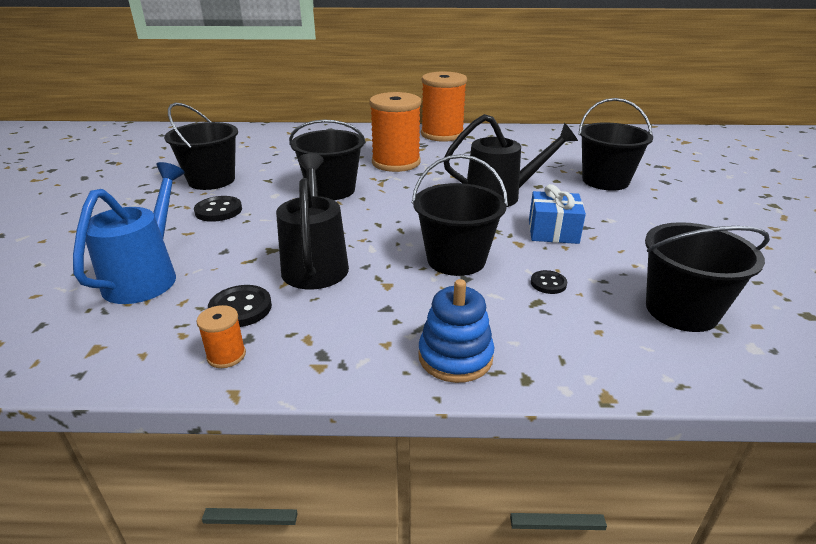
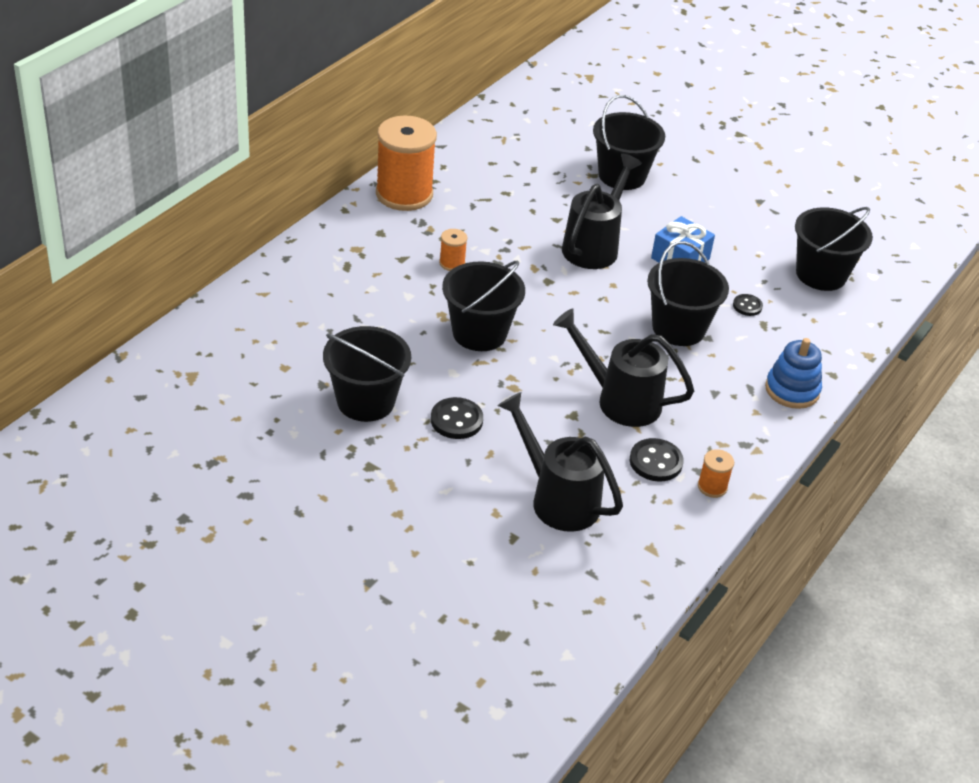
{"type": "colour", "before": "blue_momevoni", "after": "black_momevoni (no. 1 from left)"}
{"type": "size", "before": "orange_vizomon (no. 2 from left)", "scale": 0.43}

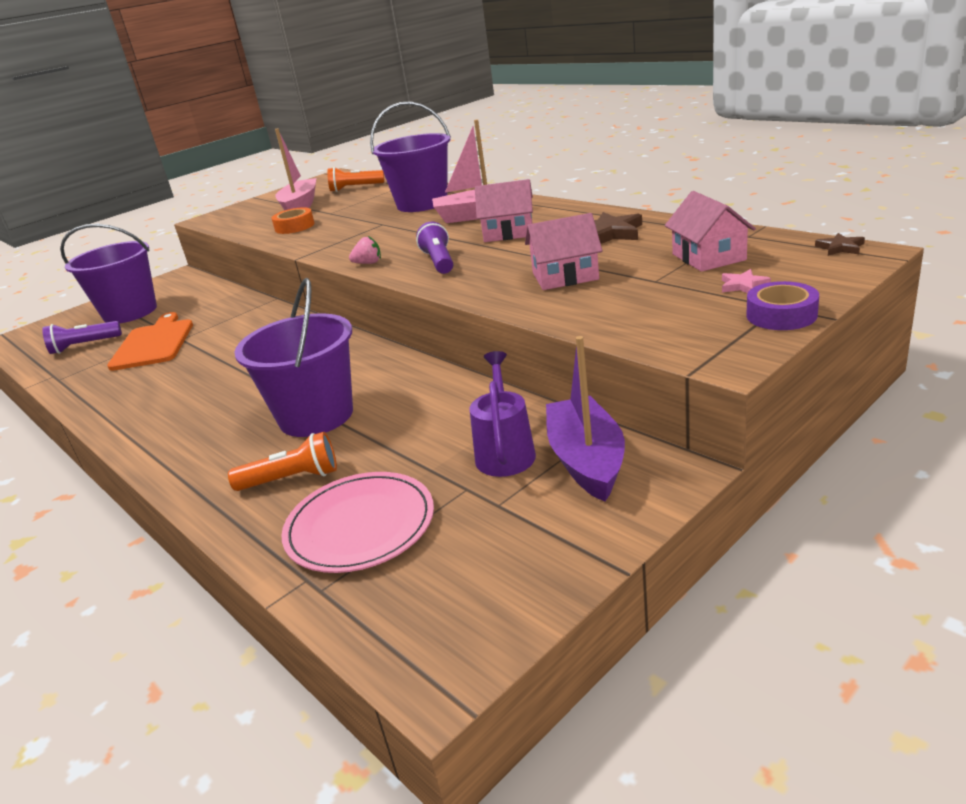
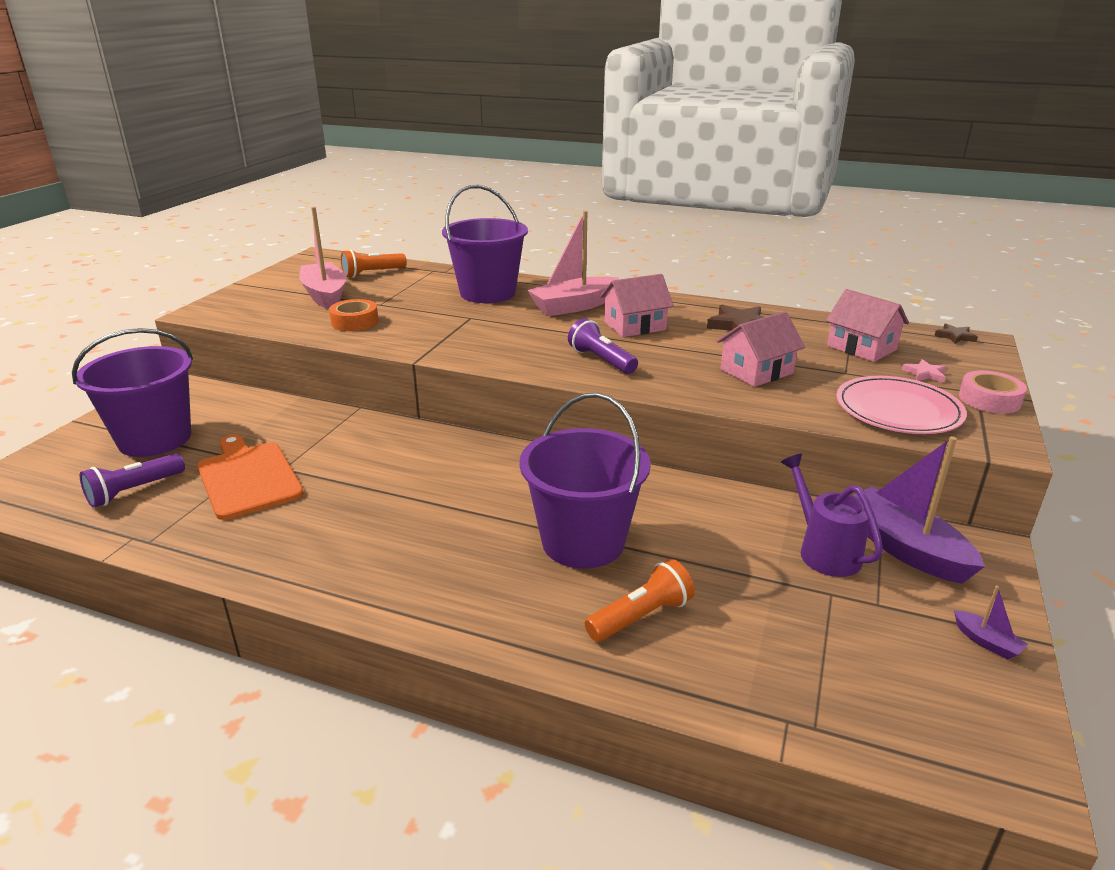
{"type": "missing", "before": "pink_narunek"}
{"type": "appeared", "after": "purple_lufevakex (no. 2 from left)"}
{"type": "relocated", "before": "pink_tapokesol"}
{"type": "colour", "before": "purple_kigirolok", "after": "pink_kigirolok"}

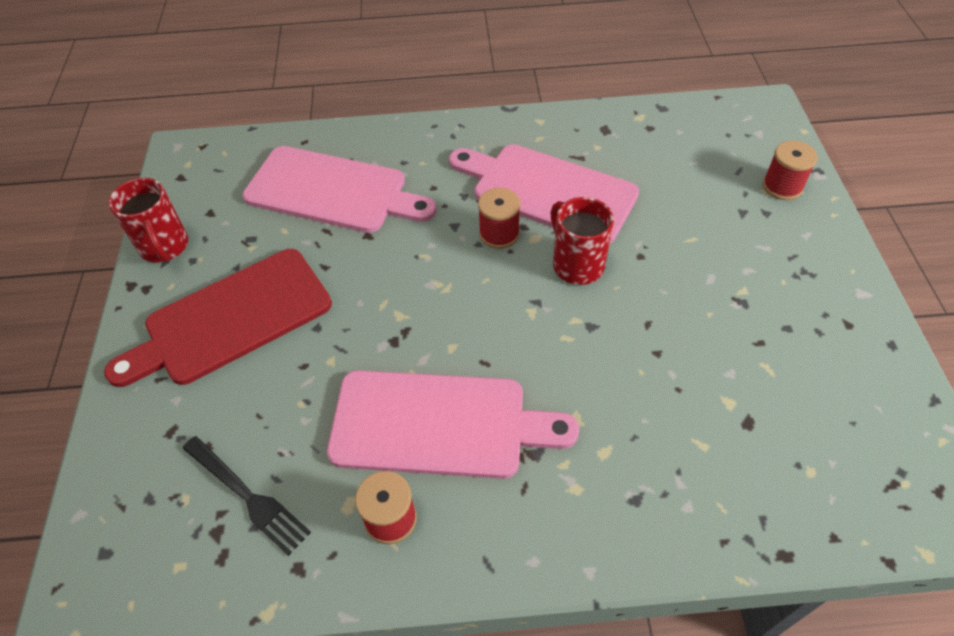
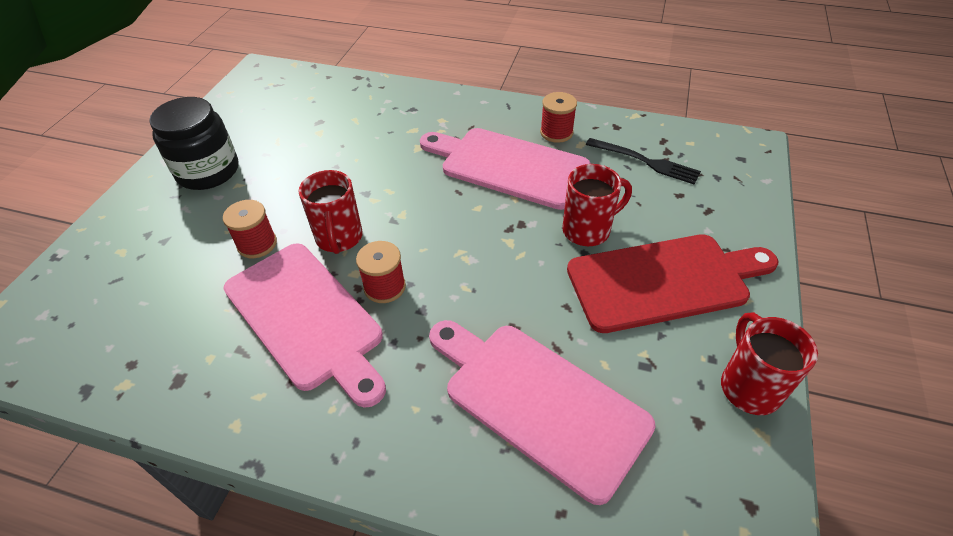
{"type": "appeared", "after": "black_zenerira"}
{"type": "appeared", "after": "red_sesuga (no. 2 from left)"}
{"type": "relocated", "before": "red_vizomon (no. 3 from left in the first image)", "after": "red_vizomon (no. 1 from left)"}
{"type": "spun", "before": "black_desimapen", "turn": 150}

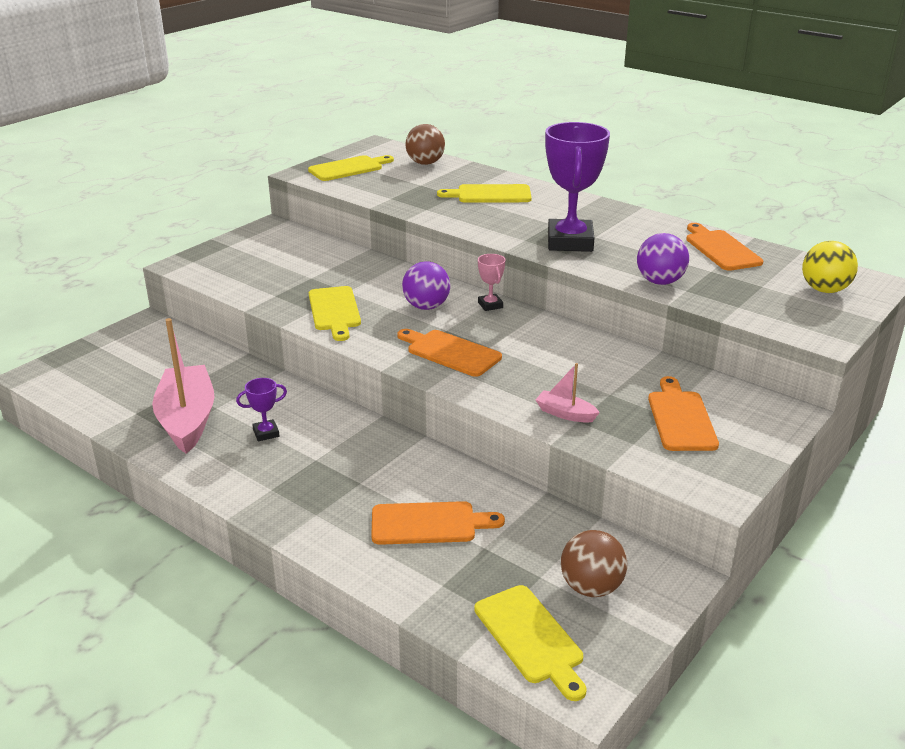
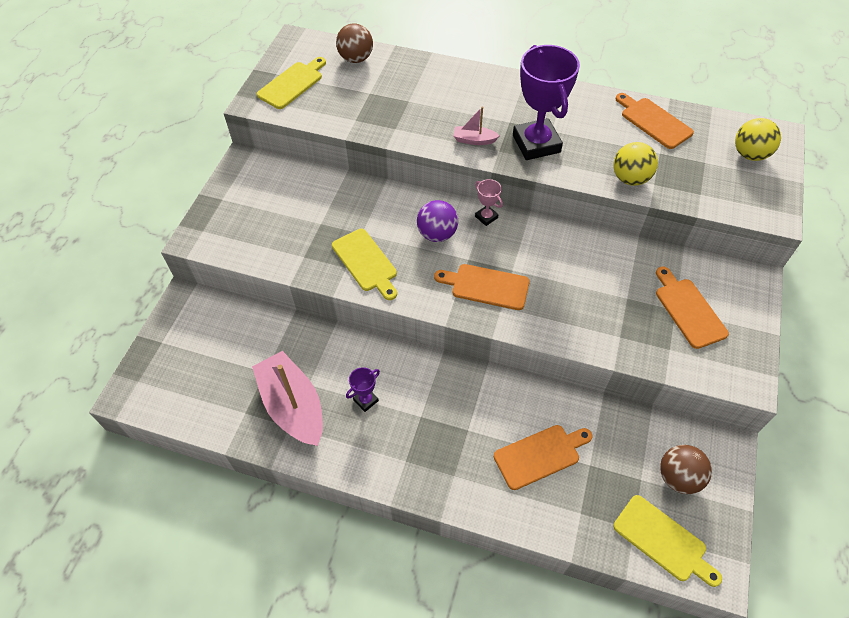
{"type": "missing", "before": "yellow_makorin (no. 3 from left)"}
{"type": "relocated", "before": "pink_lufevakex (no. 2 from left)"}
{"type": "colour", "before": "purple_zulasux (no. 2 from left)", "after": "yellow_zulasux (no. 1 from left)"}

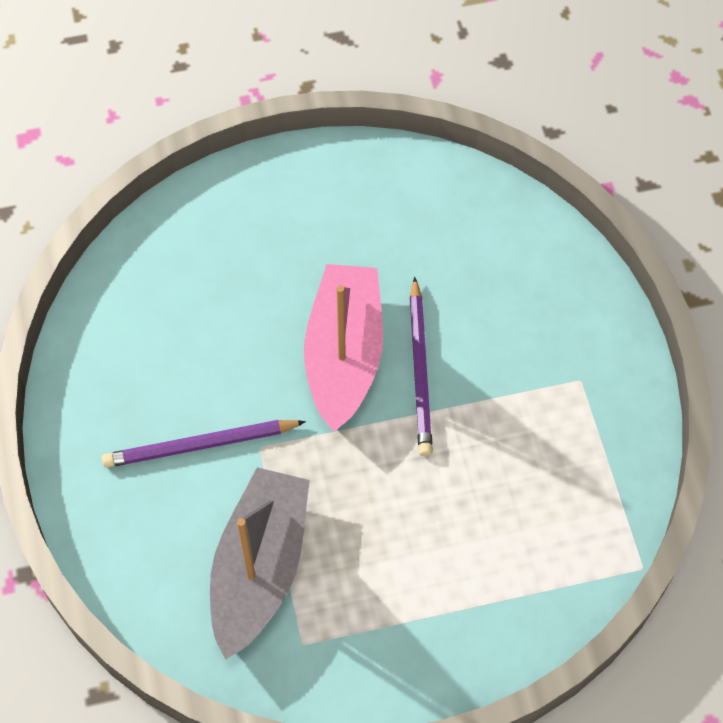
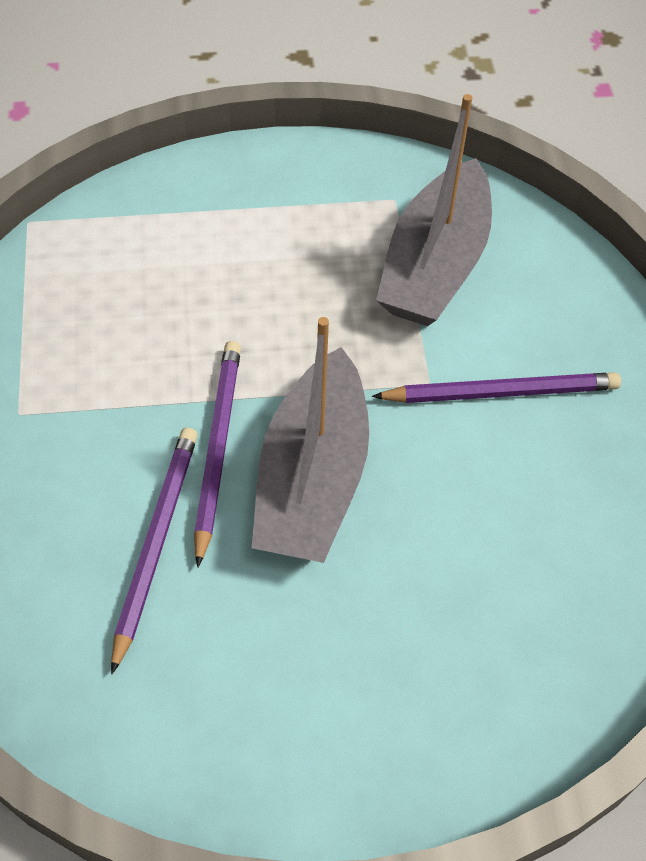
{"type": "appeared", "after": "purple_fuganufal (no. 1 from left)"}
{"type": "colour", "before": "pink_lufevakex", "after": "grey_lufevakex (no. 1 from left)"}

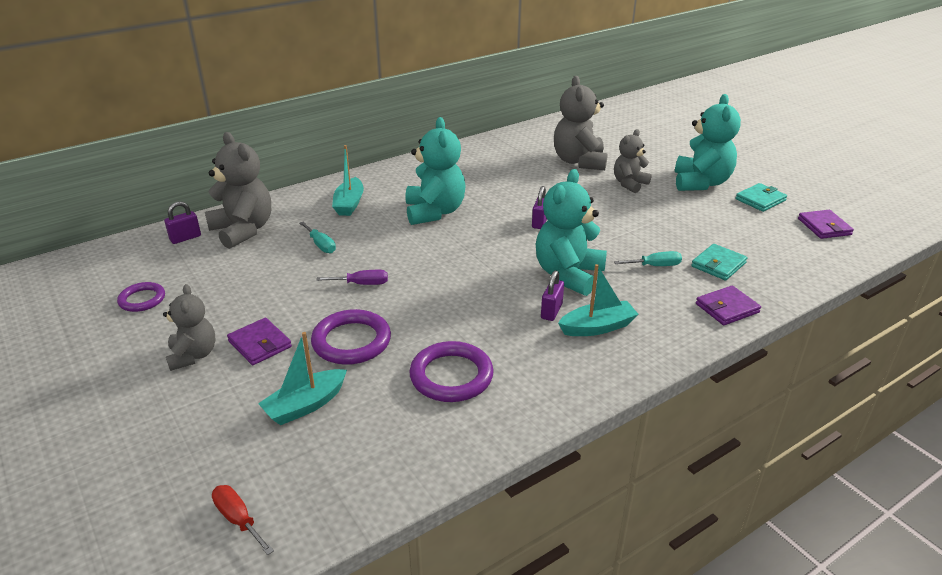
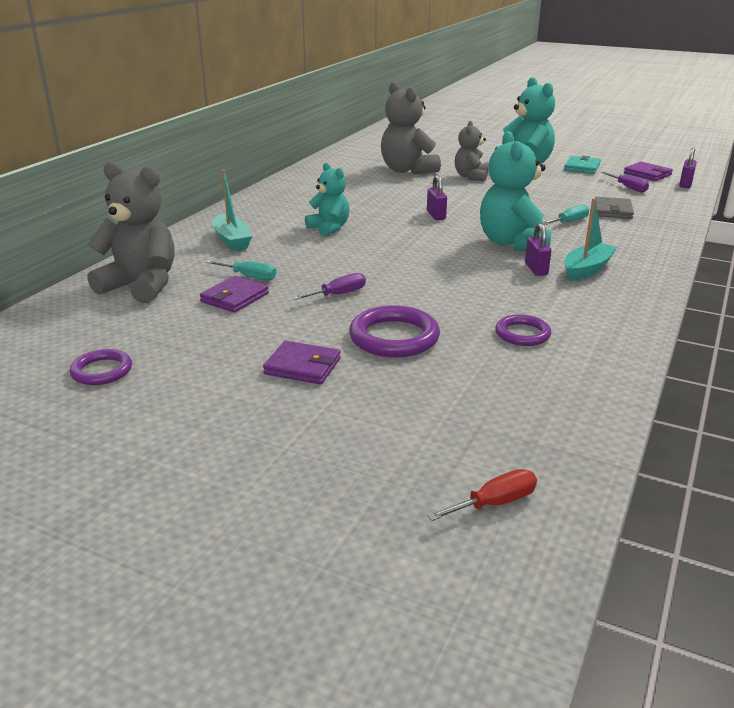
{"type": "missing", "before": "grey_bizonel (no. 1 from left)"}
{"type": "missing", "before": "turquoise_lufevakex (no. 1 from left)"}
{"type": "appeared", "after": "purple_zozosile (no. 2 from left)"}
{"type": "relocated", "before": "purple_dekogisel (no. 1 from left in the first image)", "after": "purple_dekogisel (no. 3 from left)"}
{"type": "relocated", "before": "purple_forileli (no. 2 from left in the first image)", "after": "purple_forileli (no. 1 from left)"}
{"type": "colour", "before": "turquoise_forileli (no. 1 from left)", "after": "grey_forileli"}
{"type": "spun", "before": "red_zozosile", "turn": 135}
{"type": "size", "before": "turquoise_bizonel (no. 1 from left)", "scale": 0.62}
{"type": "size", "before": "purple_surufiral (no. 3 from left)", "scale": 0.61}

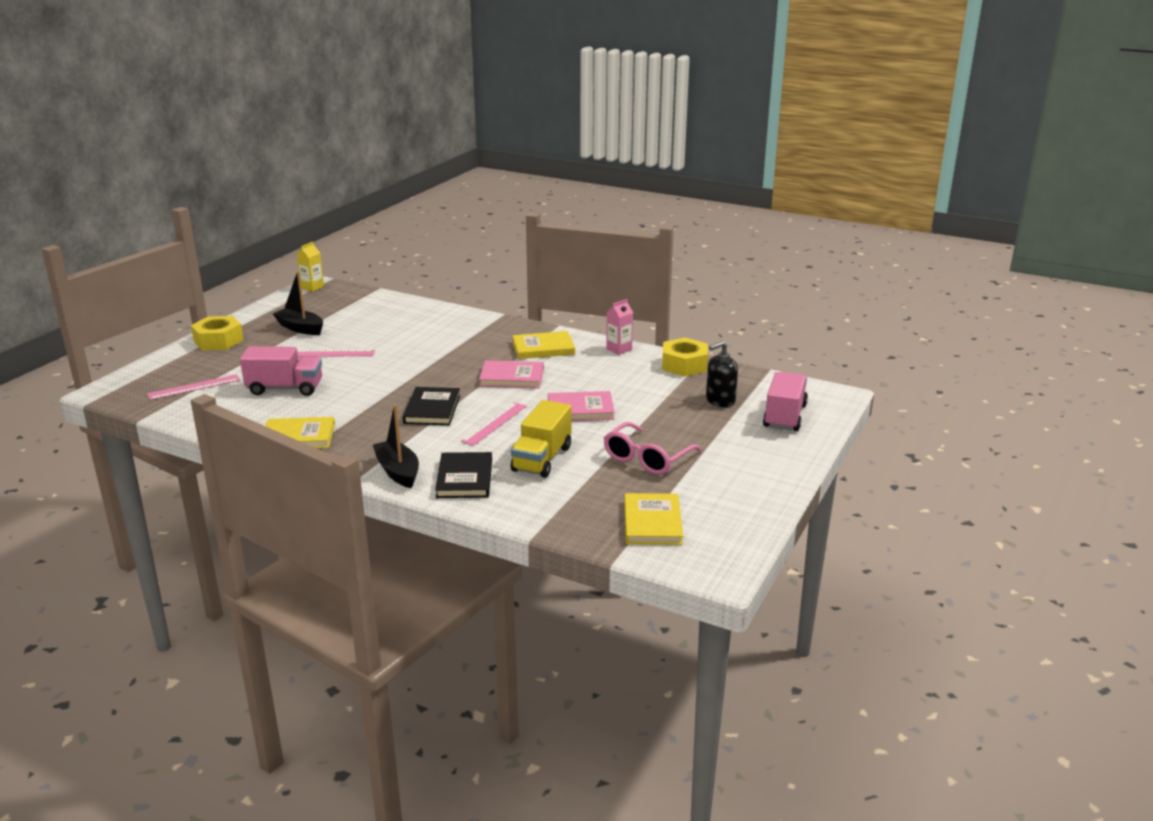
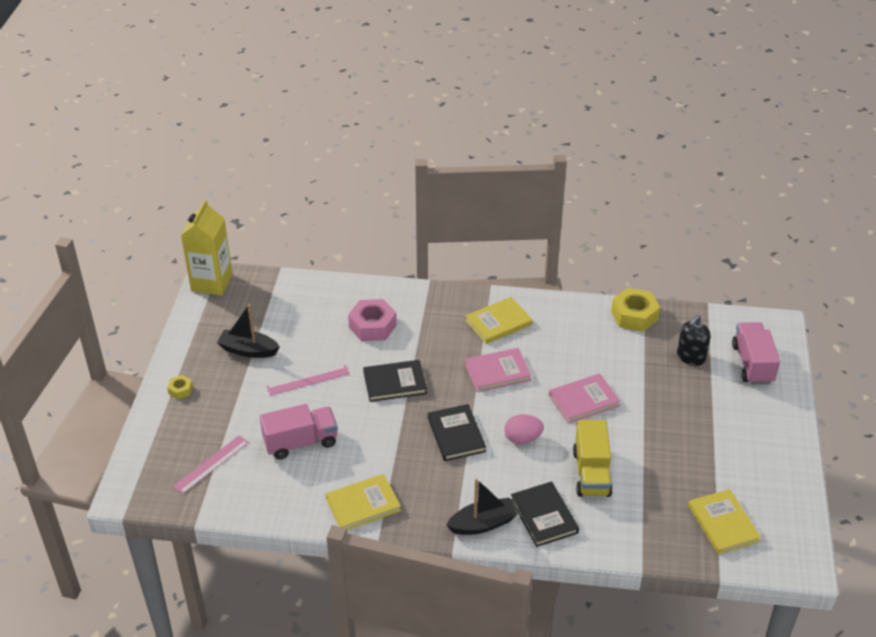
{"type": "missing", "before": "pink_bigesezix"}
{"type": "missing", "before": "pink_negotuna"}
{"type": "appeared", "after": "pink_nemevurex"}
{"type": "appeared", "after": "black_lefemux (no. 1 from left)"}
{"type": "exchanged", "before": "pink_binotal (no. 3 from left)", "after": "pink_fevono"}
{"type": "spun", "before": "black_lufevakex (no. 2 from left)", "turn": 120}
{"type": "size", "before": "yellow_nemevurex (no. 1 from left)", "scale": 0.5}
{"type": "size", "before": "yellow_negotuna", "scale": 1.92}

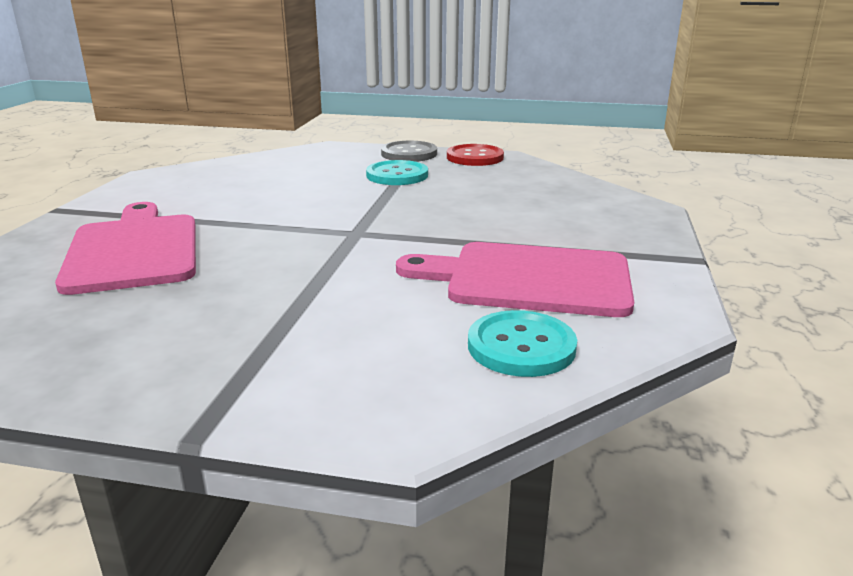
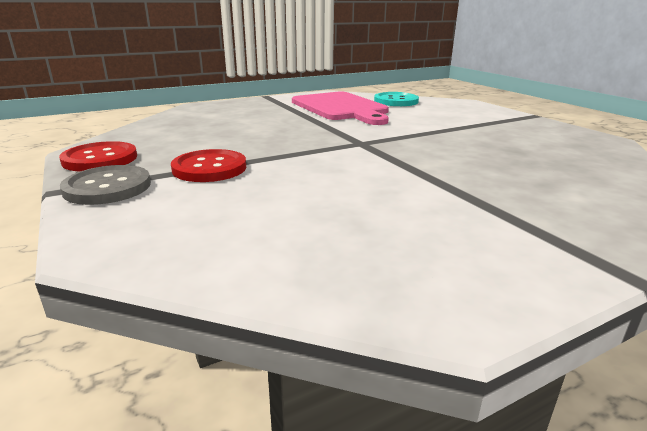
{"type": "missing", "before": "pink_makorin (no. 1 from left)"}
{"type": "colour", "before": "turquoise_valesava (no. 1 from left)", "after": "red_valesava (no. 2 from left)"}

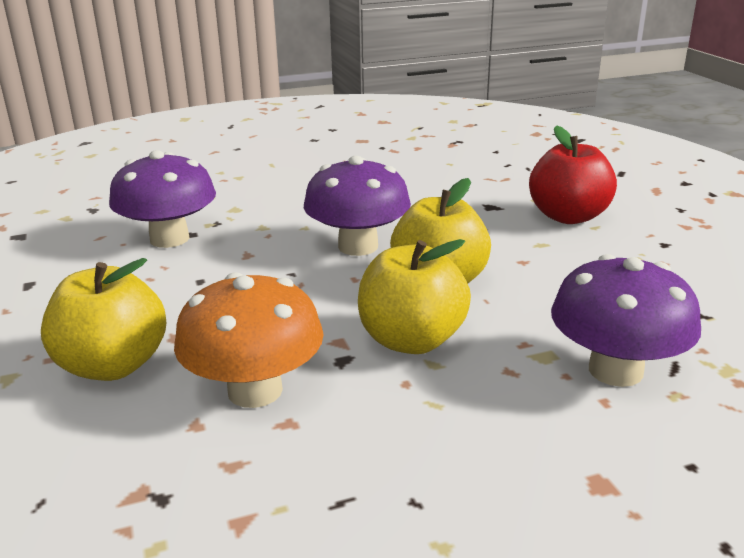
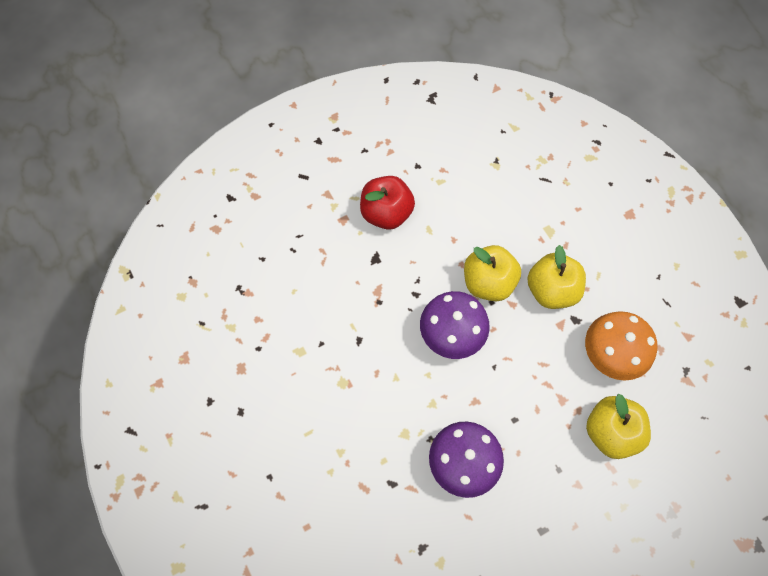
{"type": "missing", "before": "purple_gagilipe (no. 3 from left)"}

